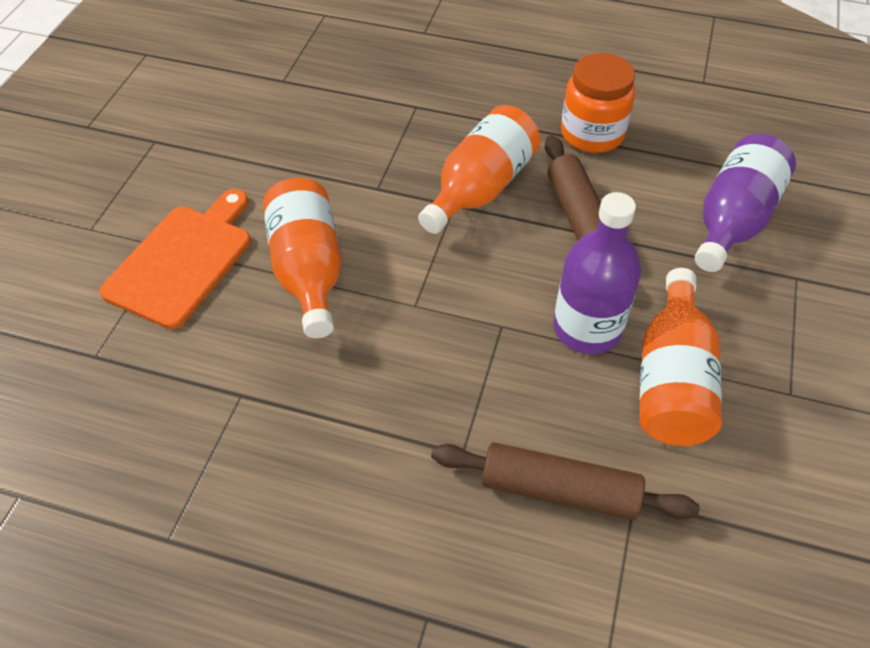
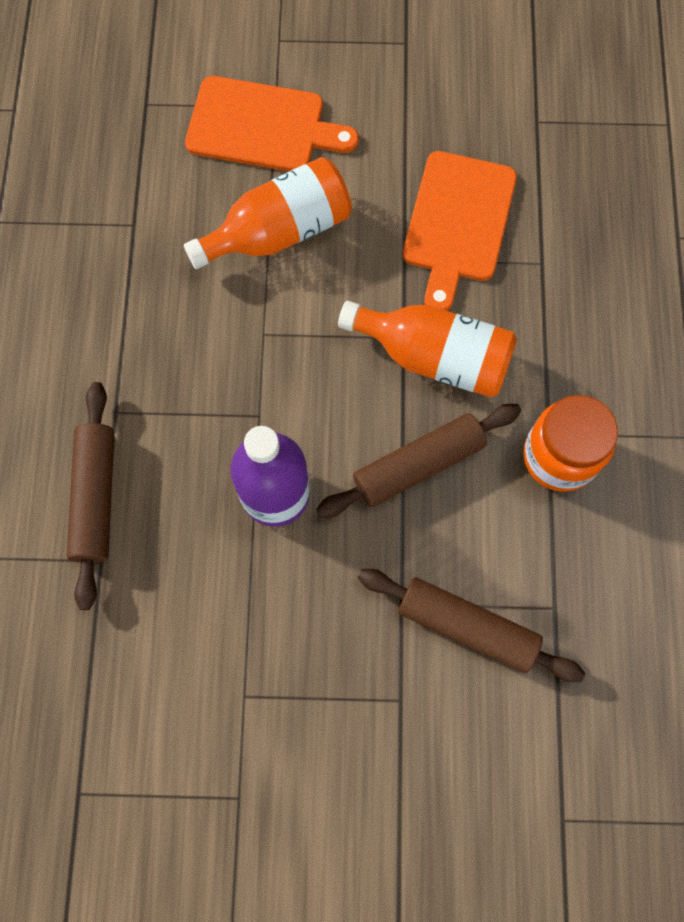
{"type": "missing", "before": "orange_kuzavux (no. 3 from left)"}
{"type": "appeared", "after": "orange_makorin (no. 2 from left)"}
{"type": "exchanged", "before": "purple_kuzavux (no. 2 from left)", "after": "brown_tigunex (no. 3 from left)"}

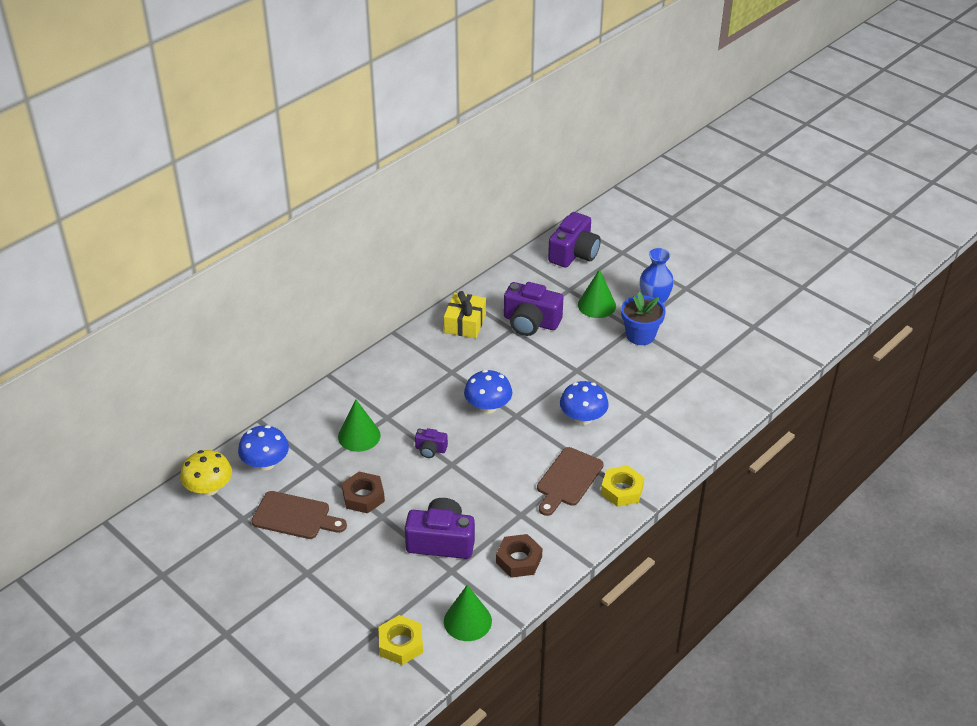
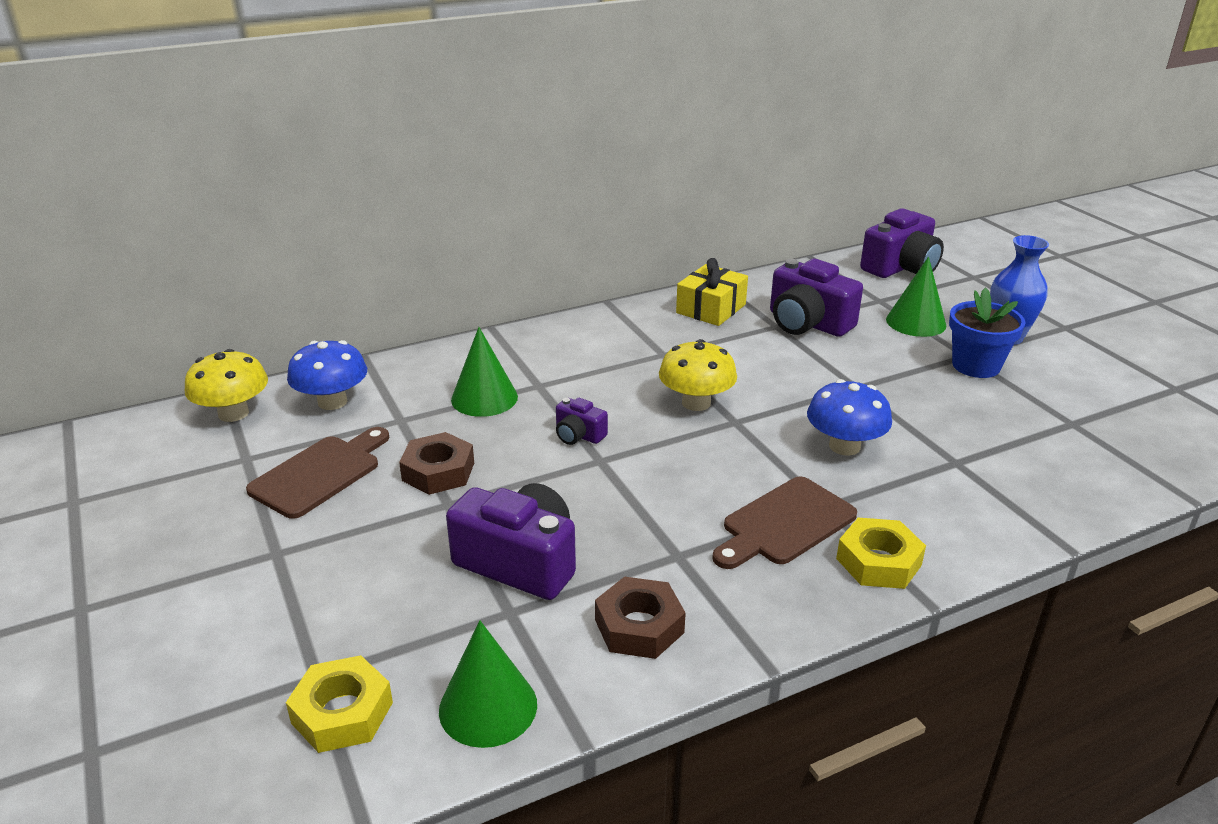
{"type": "colour", "before": "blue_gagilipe (no. 2 from left)", "after": "yellow_gagilipe (no. 2 from left)"}
{"type": "spun", "before": "brown_makorin (no. 1 from left)", "turn": -90}

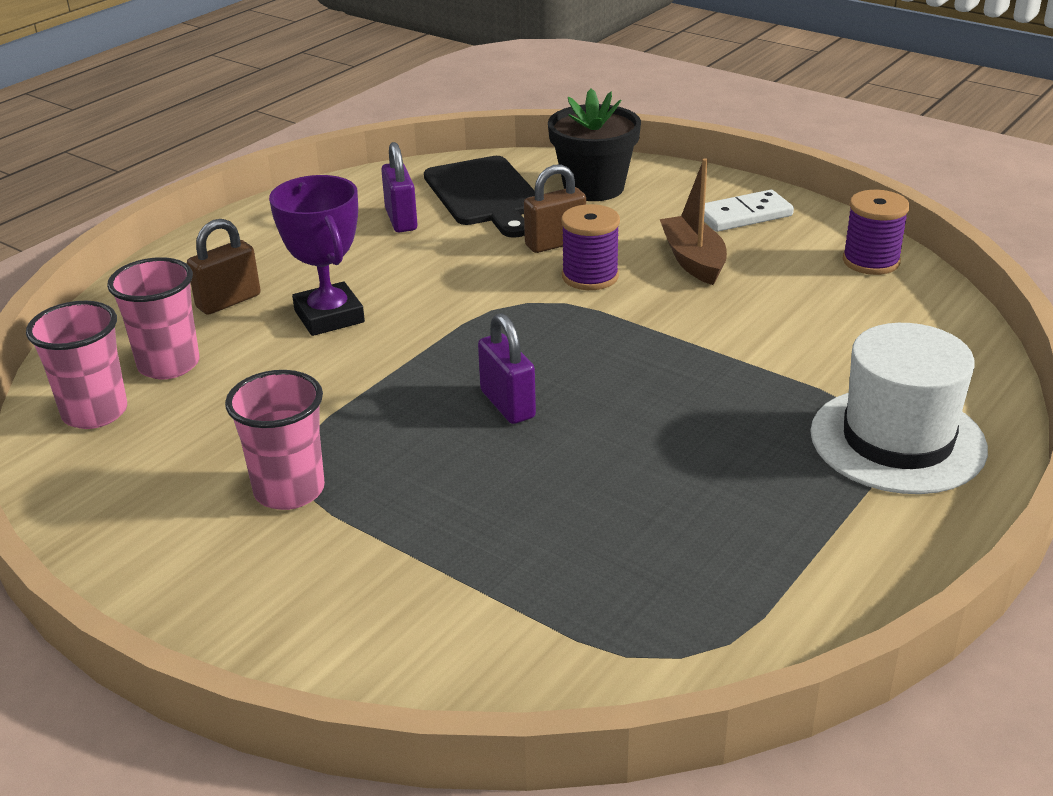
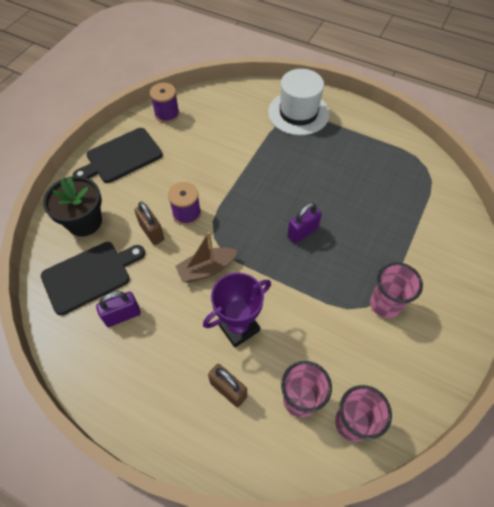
{"type": "relocated", "before": "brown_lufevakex"}
{"type": "exchanged", "before": "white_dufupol", "after": "black_makorin (no. 2 from left)"}

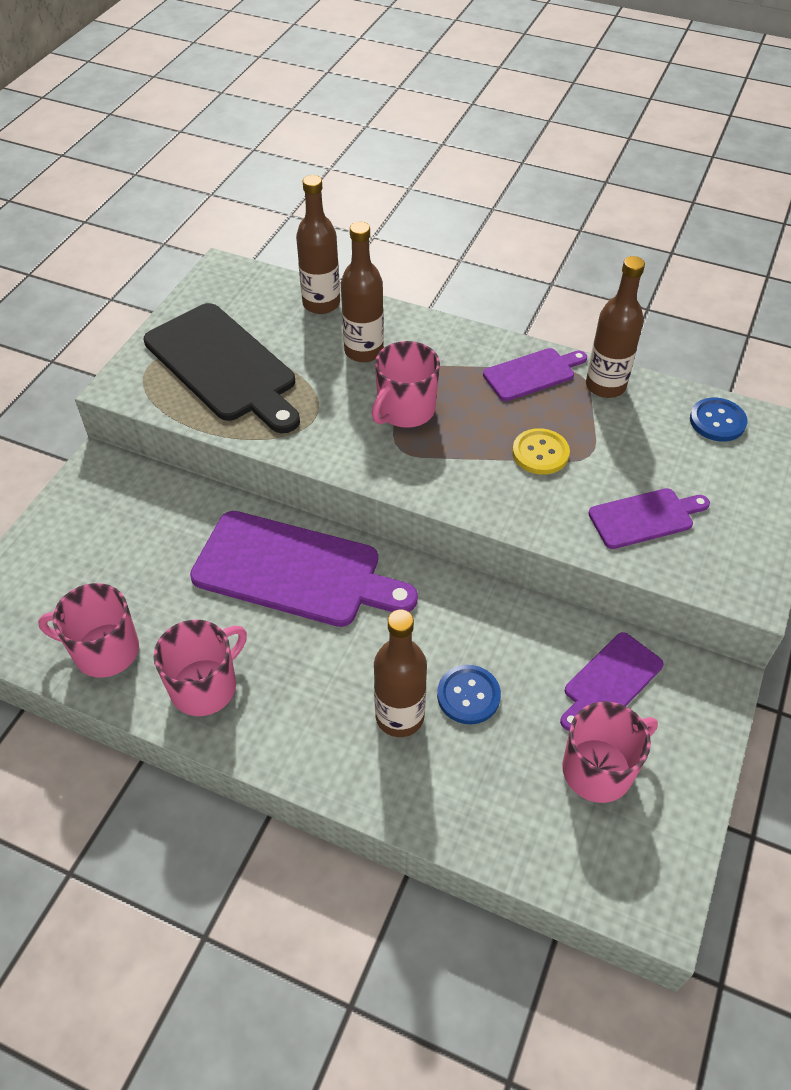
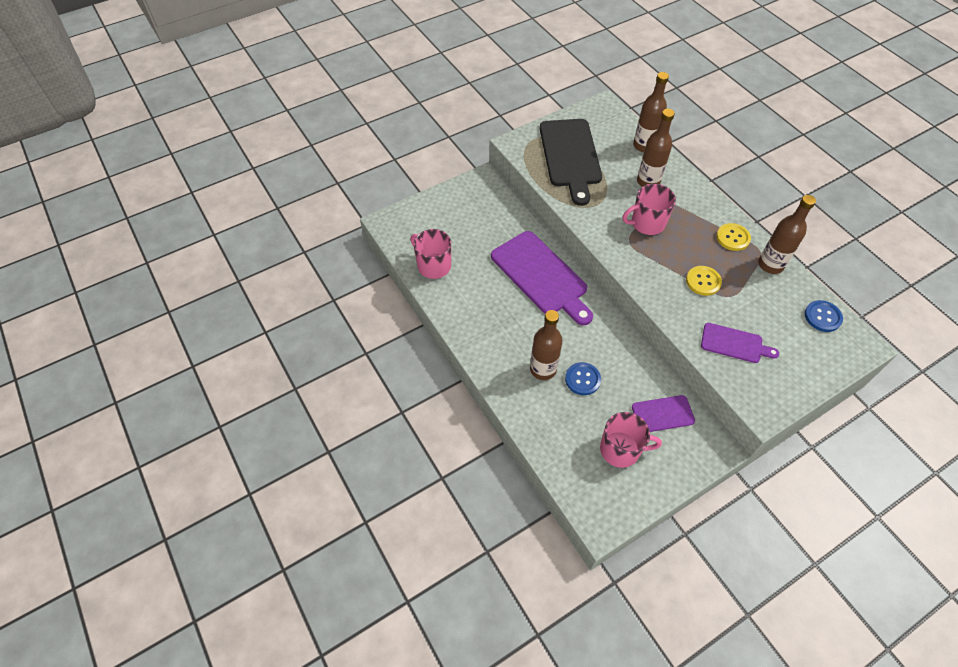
{"type": "missing", "before": "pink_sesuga (no. 2 from left)"}
{"type": "exchanged", "before": "purple_makorin (no. 2 from left)", "after": "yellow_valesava (no. 2 from left)"}

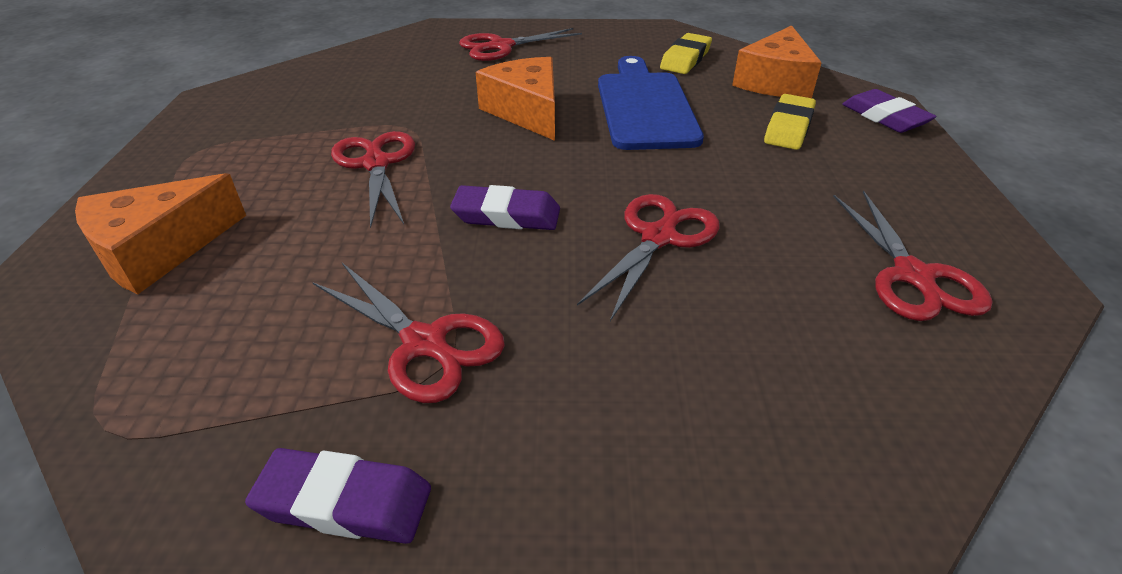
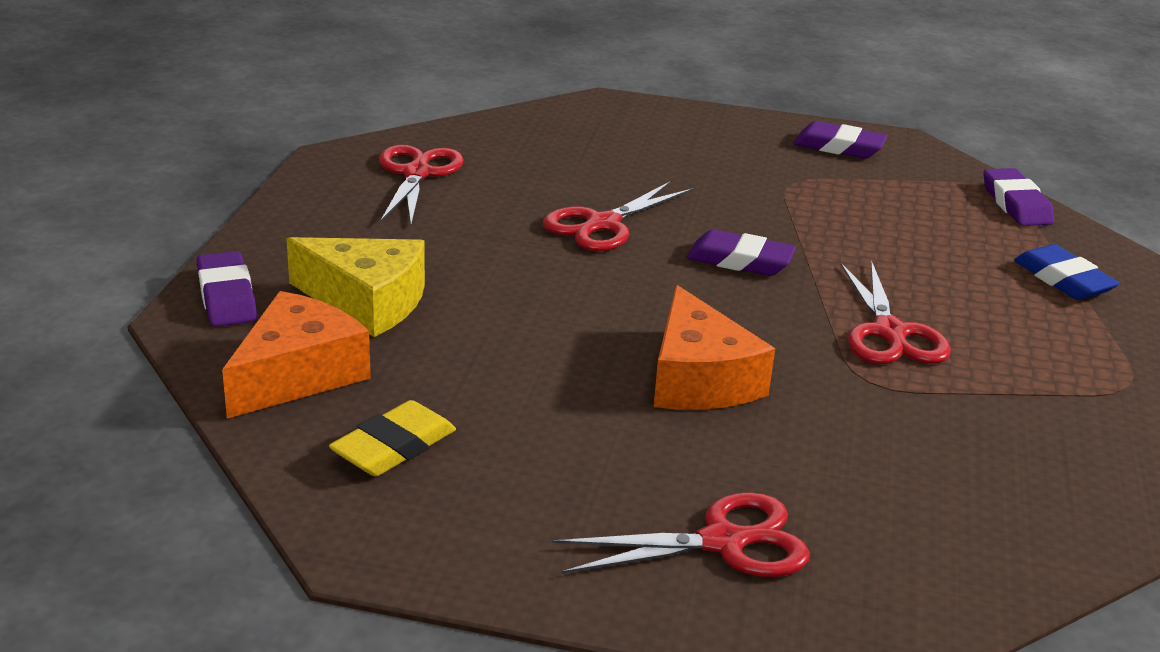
{"type": "missing", "before": "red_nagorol (no. 2 from left)"}
{"type": "missing", "before": "blue_makorin"}
{"type": "appeared", "after": "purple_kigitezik (no. 4 from left)"}
{"type": "exchanged", "before": "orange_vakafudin (no. 1 from left)", "after": "blue_kigitezik"}
{"type": "exchanged", "before": "yellow_kigitezik (no. 2 from left)", "after": "yellow_vakafudin"}

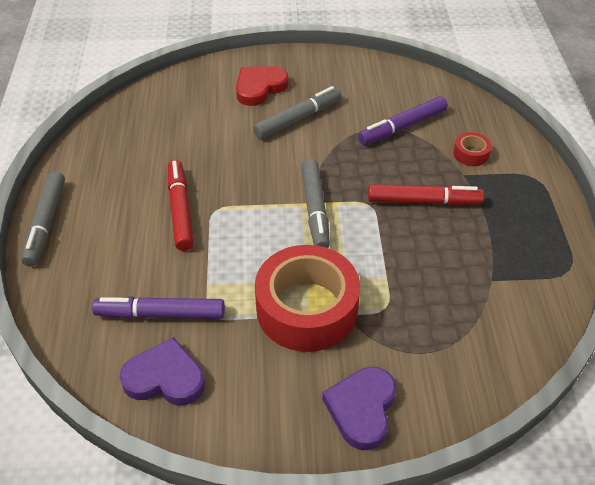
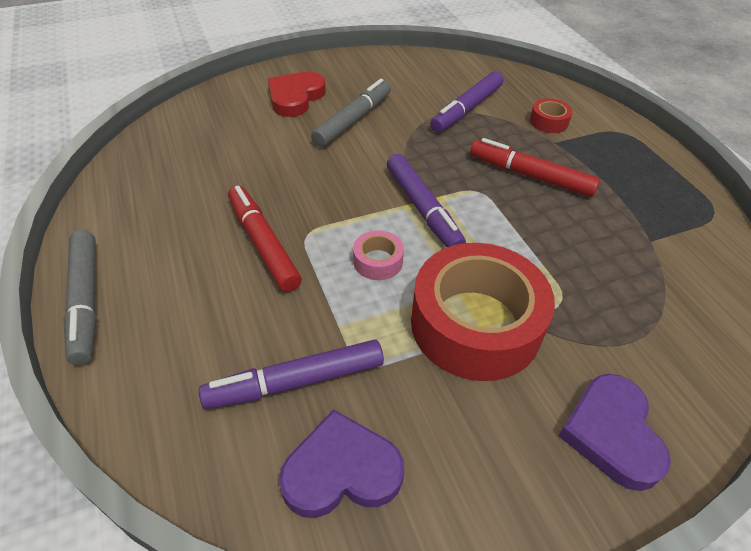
{"type": "appeared", "after": "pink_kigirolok"}
{"type": "colour", "before": "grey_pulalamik (no. 3 from left)", "after": "purple_pulalamik (no. 2 from left)"}
{"type": "spun", "before": "red_pulalamik (no. 2 from left)", "turn": -135}

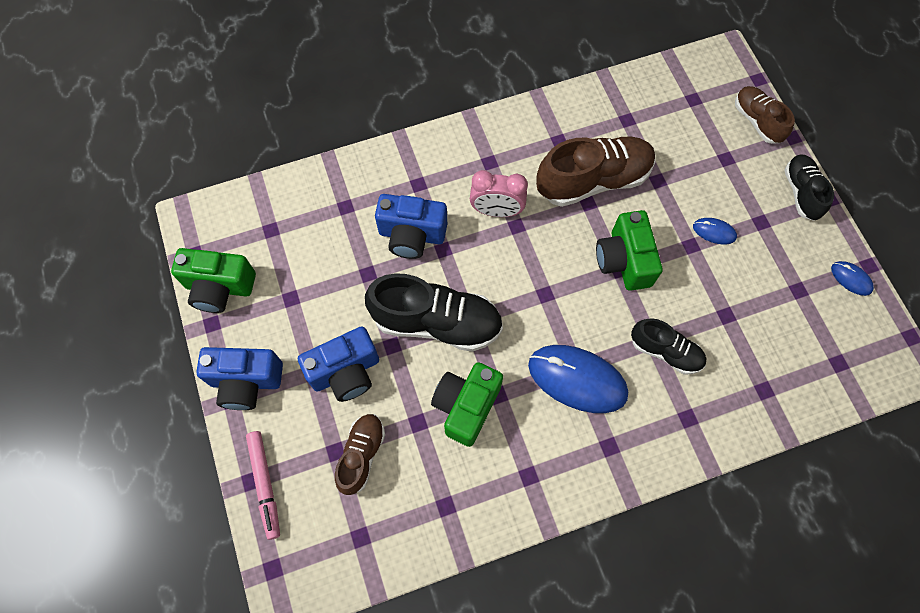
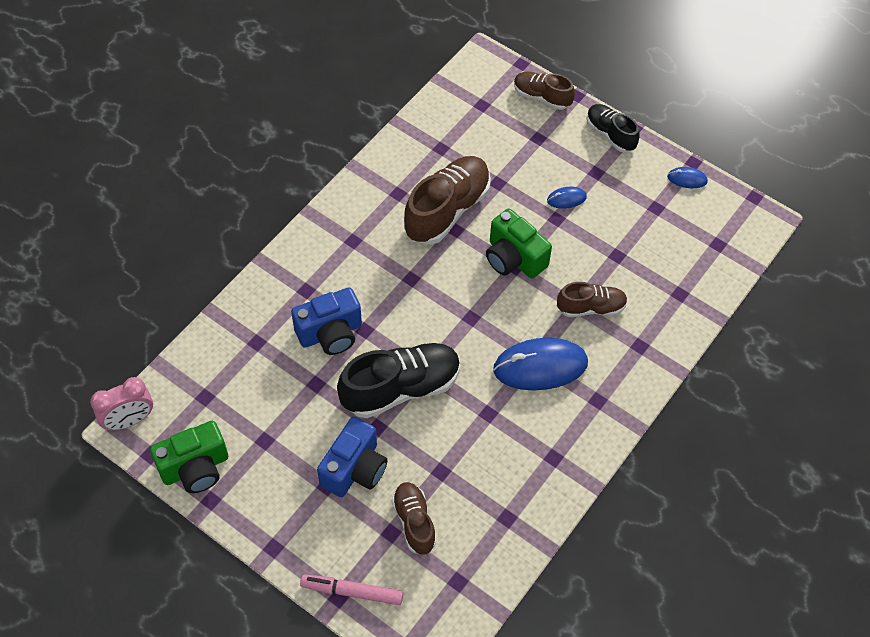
{"type": "missing", "before": "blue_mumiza (no. 1 from left)"}
{"type": "missing", "before": "green_mumiza (no. 2 from left)"}
{"type": "relocated", "before": "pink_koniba"}
{"type": "colour", "before": "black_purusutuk (no. 2 from left)", "after": "brown_purusutuk (no. 4 from left)"}
{"type": "spun", "before": "pink_pulalamik", "turn": 150}

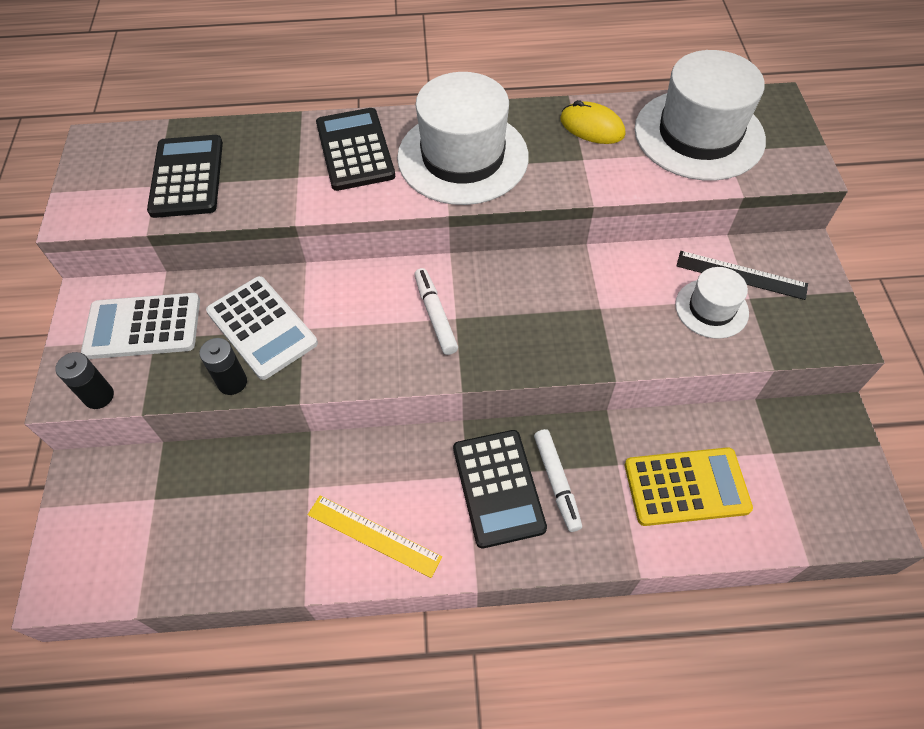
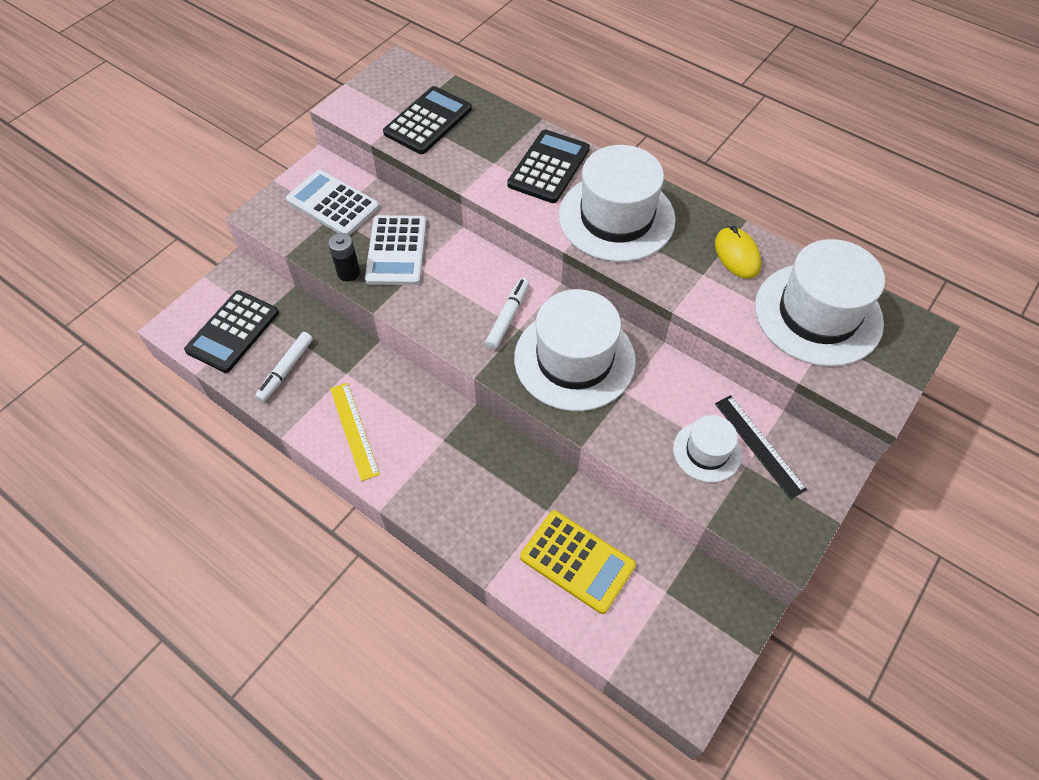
{"type": "missing", "before": "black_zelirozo (no. 1 from left)"}
{"type": "appeared", "after": "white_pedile (no. 1 from left)"}
{"type": "relocated", "before": "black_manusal (no. 3 from left in the first image)", "after": "black_manusal (no. 1 from left)"}
{"type": "relocated", "before": "white_pulalamik (no. 2 from left in the first image)", "after": "white_pulalamik (no. 1 from left)"}

